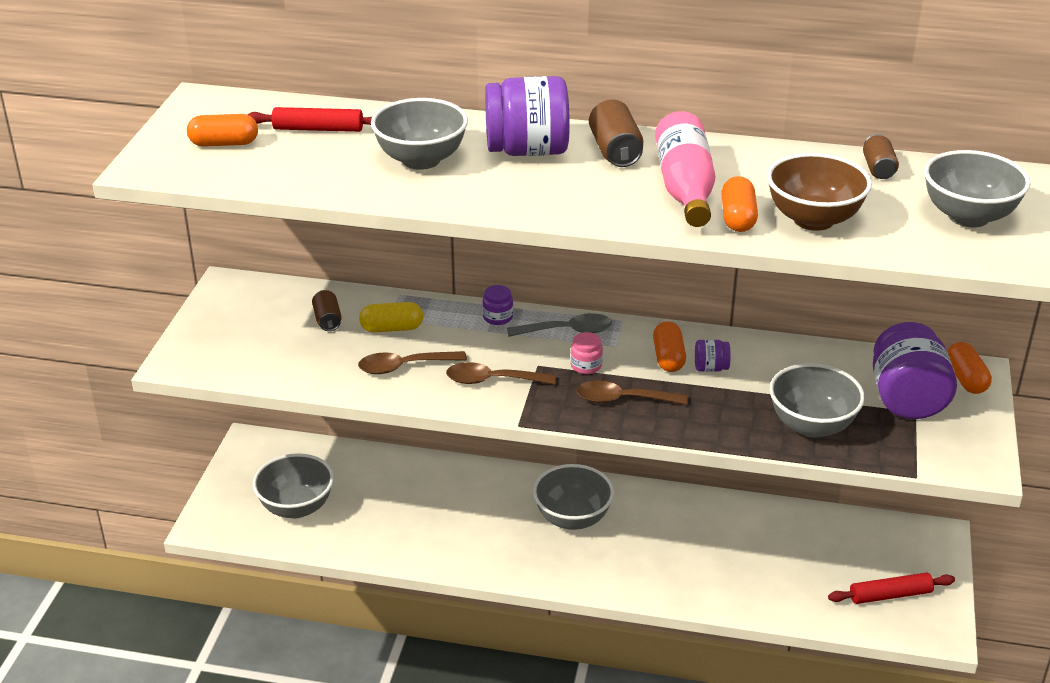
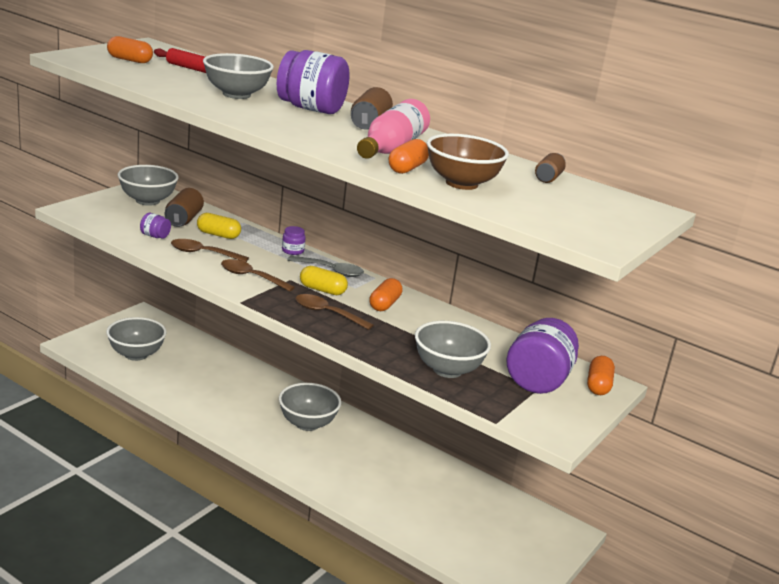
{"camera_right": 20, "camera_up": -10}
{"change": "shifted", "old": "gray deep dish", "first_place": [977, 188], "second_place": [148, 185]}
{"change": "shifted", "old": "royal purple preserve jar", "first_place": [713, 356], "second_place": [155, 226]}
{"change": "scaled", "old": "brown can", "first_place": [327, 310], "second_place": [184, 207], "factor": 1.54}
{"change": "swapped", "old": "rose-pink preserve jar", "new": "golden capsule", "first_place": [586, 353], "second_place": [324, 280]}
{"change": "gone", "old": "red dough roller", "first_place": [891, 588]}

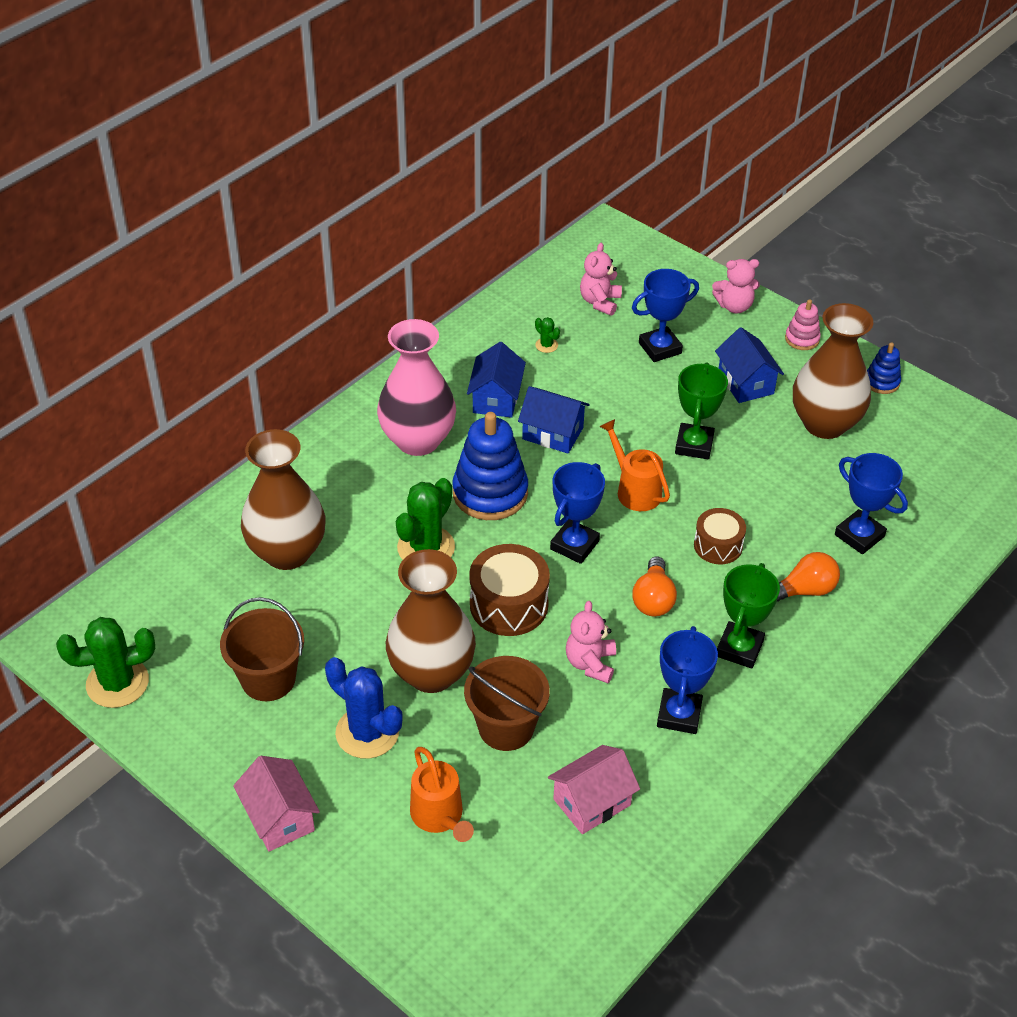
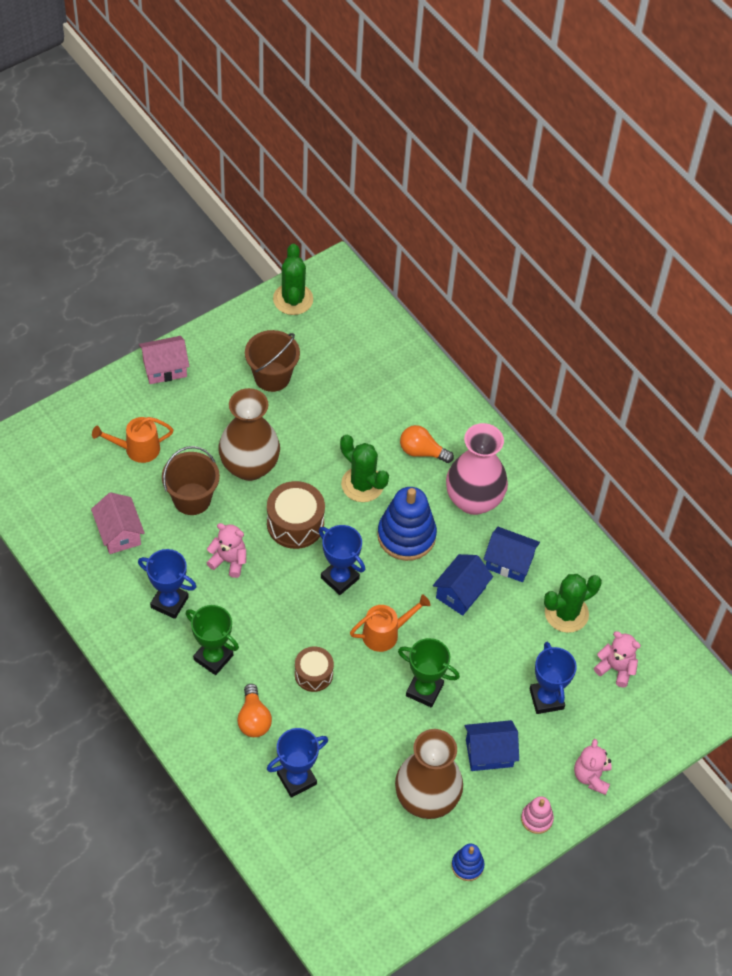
{"camera_right": 100, "camera_up": 10}
{"change": "shifted", "old": "orange light bulb", "first_place": [654, 586], "second_place": [427, 444]}
{"change": "scaled", "old": "green saguaro cactus", "first_place": [547, 335], "second_place": [573, 603], "factor": 2.25}
{"change": "gone", "old": "brown tall vase", "first_place": [283, 499]}
{"change": "gone", "old": "royal blue saguaro cactus", "first_place": [364, 708]}

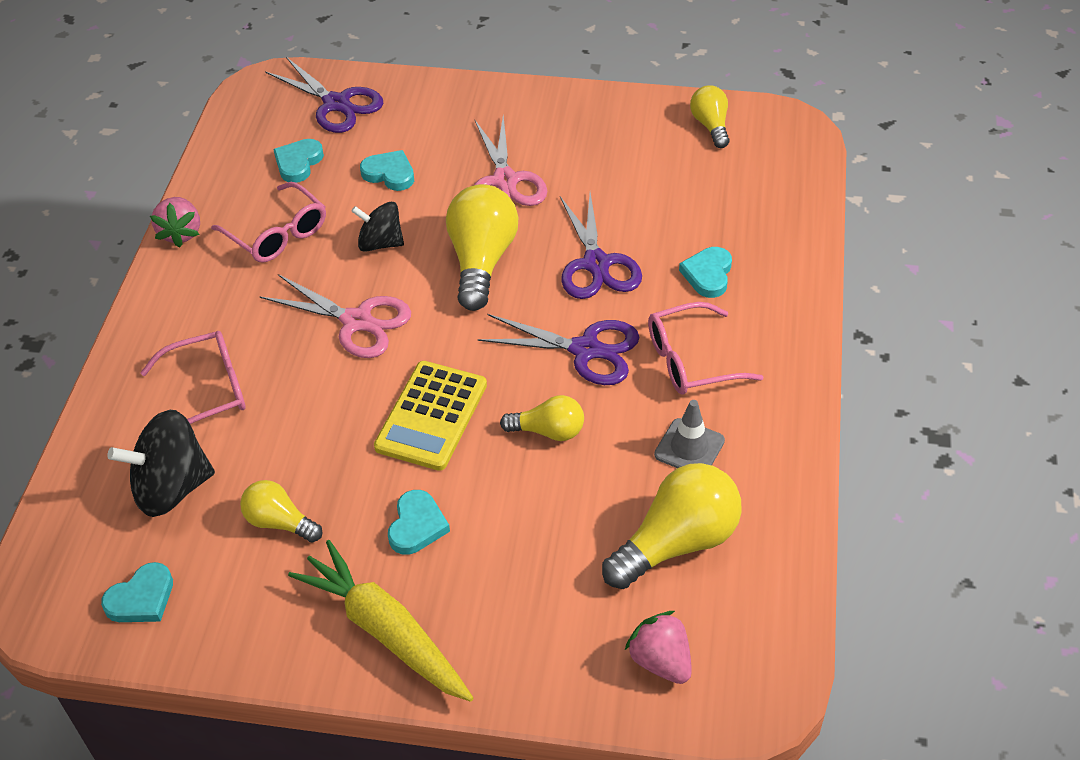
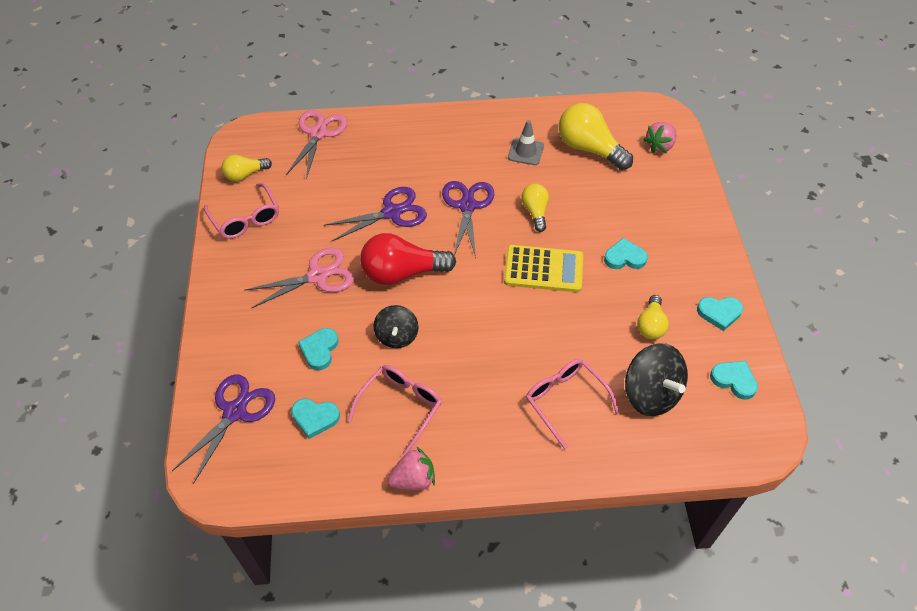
{"camera_right": -105, "camera_up": 5}
{"change": "shifted", "old": "rose-pink eyeglasses", "first_place": [706, 348], "second_place": [241, 211]}
{"change": "shifted", "old": "rose-pink scissors", "first_place": [335, 316], "second_place": [316, 144]}
{"change": "repainted", "old": "golden light bulb", "new": "red light bulb", "first_place": [482, 247], "second_place": [408, 259]}
{"change": "shifted", "old": "teal love heart", "first_place": [705, 272], "second_place": [720, 314]}
{"change": "gone", "old": "golden carrot", "first_place": [380, 621]}

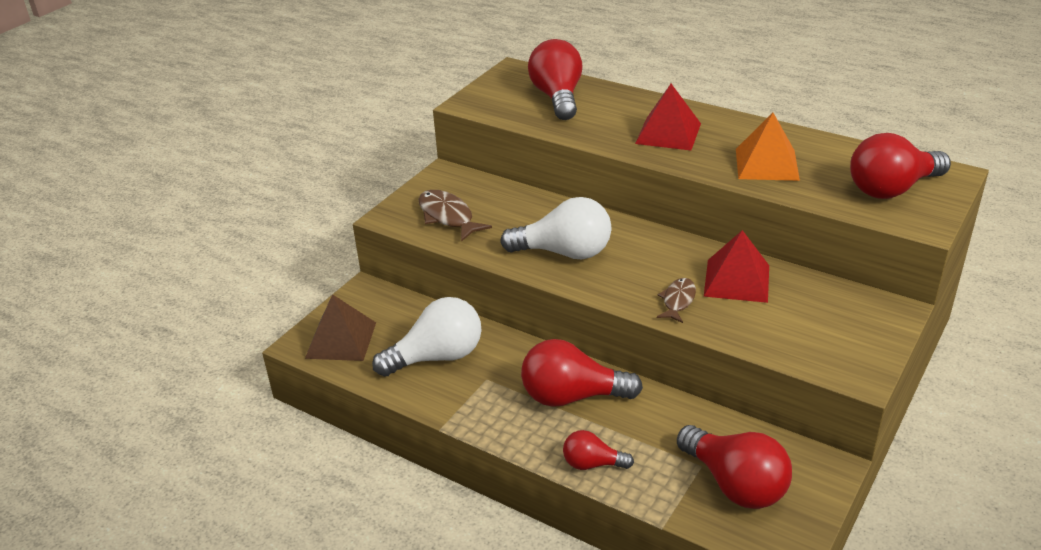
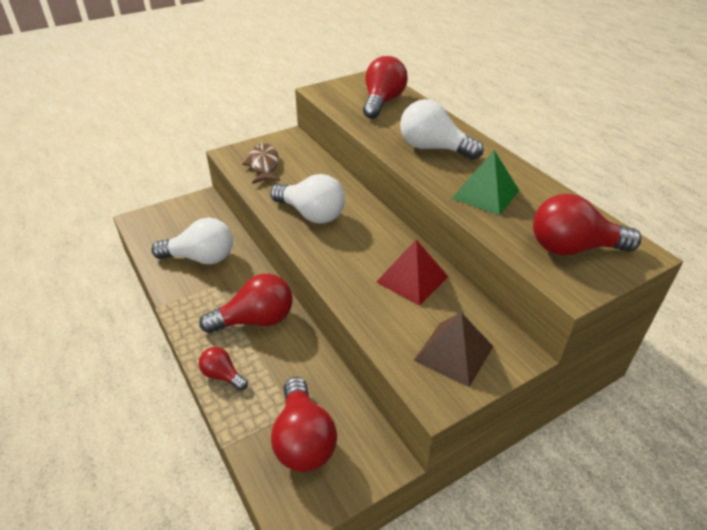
{"camera_right": 25, "camera_up": 5}
{"change": "rotated", "old": "red light bulb", "first_place": [582, 373], "second_place": [245, 303], "degrees": 135}
{"change": "swapped", "old": "red solid pyramid", "new": "pure white light bulb", "first_place": [668, 117], "second_place": [441, 129]}
{"change": "shifted", "old": "brown solid pyramid", "first_place": [340, 327], "second_place": [454, 349]}
{"change": "repainted", "old": "orange solid pyramid", "new": "green solid pyramid", "first_place": [768, 147], "second_place": [485, 183]}
{"change": "gone", "old": "brown toy fish", "first_place": [676, 300]}

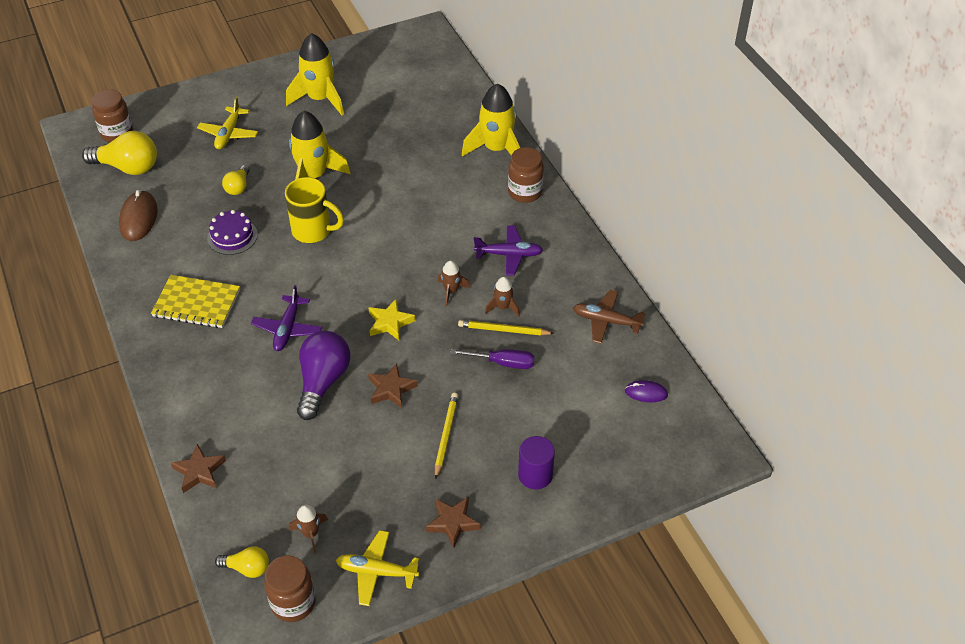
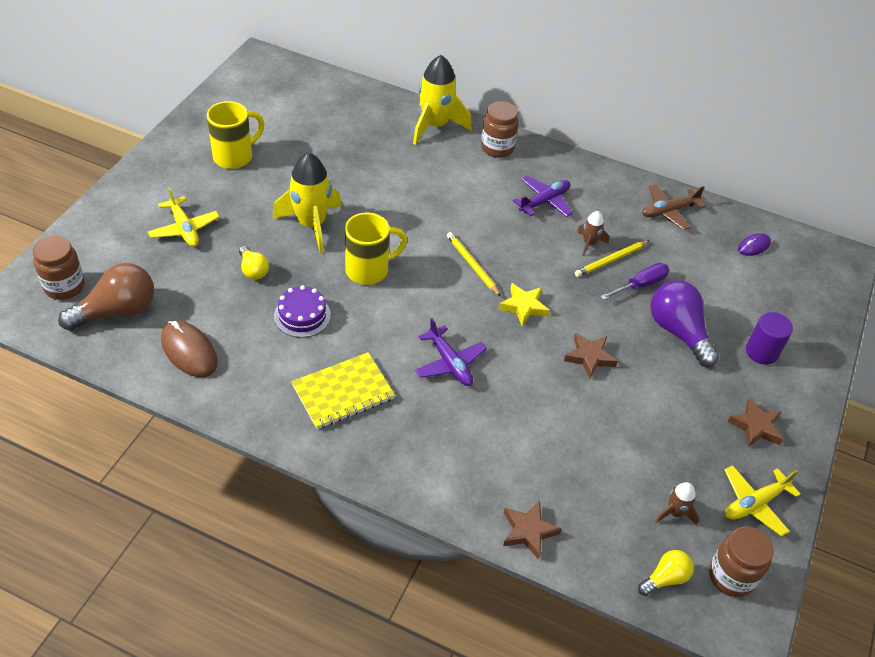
{"camera_right": -45, "camera_up": 0}
{"change": "repainted", "old": "golden light bulb", "new": "brown light bulb", "first_place": [119, 153], "second_place": [106, 297]}
{"change": "swapped", "old": "golden toy rocket", "new": "golden coffee mug", "first_place": [315, 74], "second_place": [235, 135]}
{"change": "shifted", "old": "golden pencil", "first_place": [446, 436], "second_place": [474, 264]}
{"change": "shifted", "old": "royal purple light bulb", "first_place": [323, 375], "second_place": [684, 323]}
{"change": "gone", "old": "brown toy rocket", "first_place": [453, 283]}

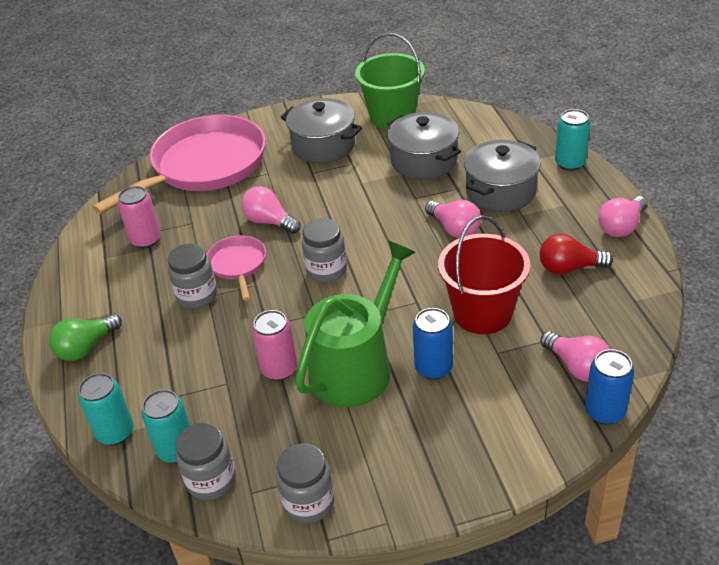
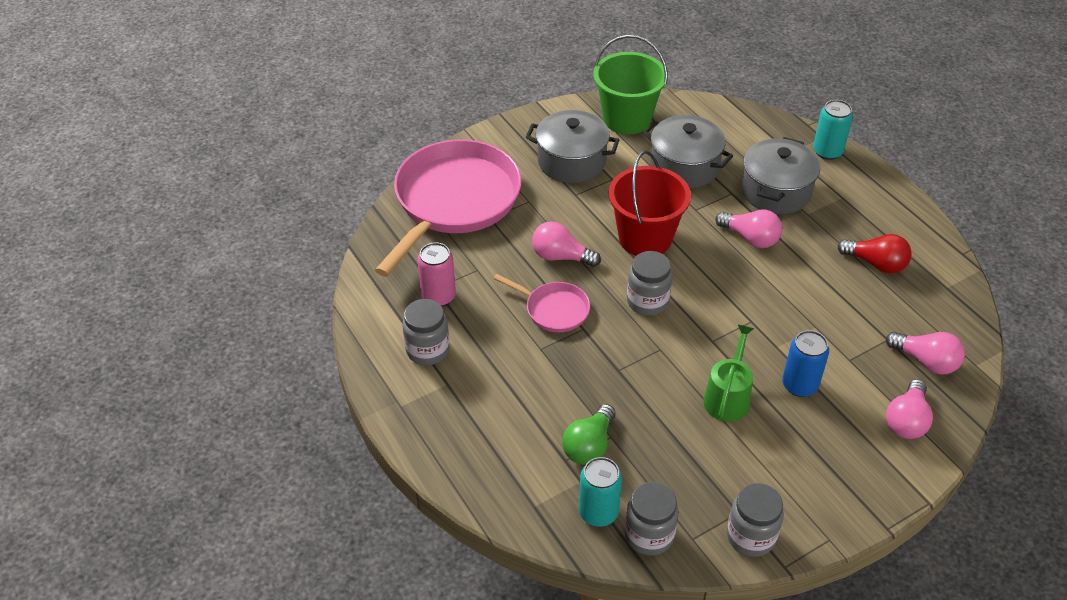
{"camera_right": -20, "camera_up": 5}
{"change": "shifted", "old": "gray preserve jar", "first_place": [192, 276], "second_place": [425, 332]}
{"change": "rotated", "old": "rose-pink skillet", "first_place": [236, 268], "second_place": [541, 303], "degrees": 150}
{"change": "shifted", "old": "green light bulb", "first_place": [85, 337], "second_place": [588, 434]}
{"change": "shifted", "old": "red pail", "first_place": [484, 274], "second_place": [649, 203]}
{"change": "scaled", "old": "green watering can", "first_place": [355, 324], "second_place": [728, 373], "factor": 0.58}
{"change": "rotated", "old": "red light bulb", "first_place": [576, 254], "second_place": [875, 254], "degrees": -135}
{"change": "shifted", "old": "rose-pink light bulb", "first_place": [622, 216], "second_place": [909, 409]}
{"change": "gone", "old": "teal can", "first_place": [106, 409]}
{"change": "gone", "old": "rose-pink can", "first_place": [275, 345]}
{"change": "gone", "old": "royal blue can", "first_place": [609, 387]}

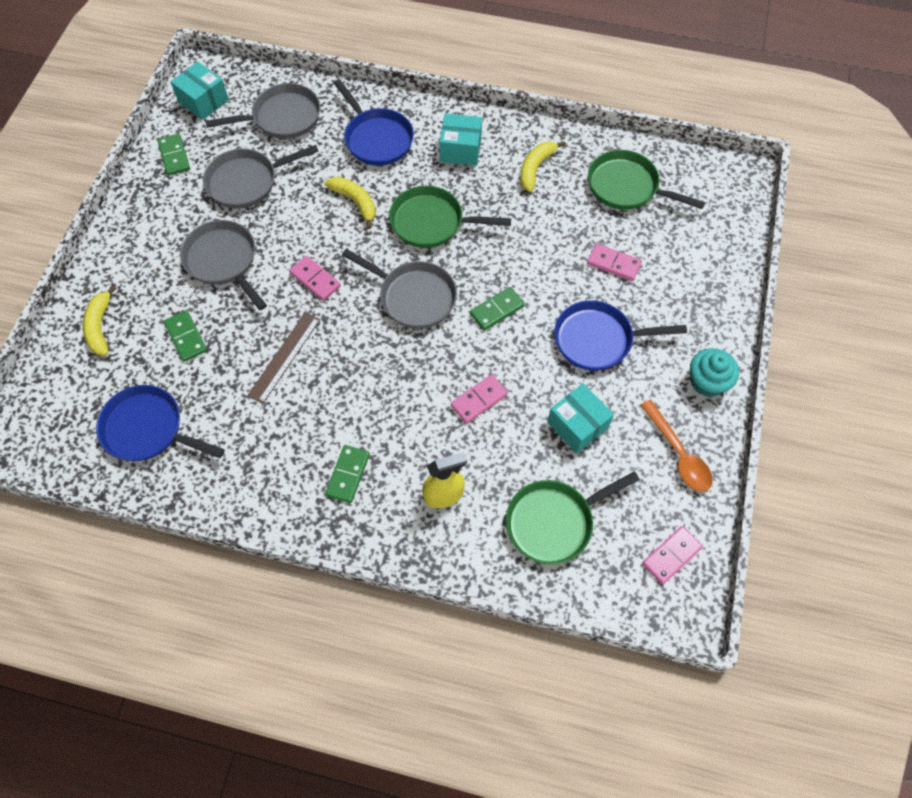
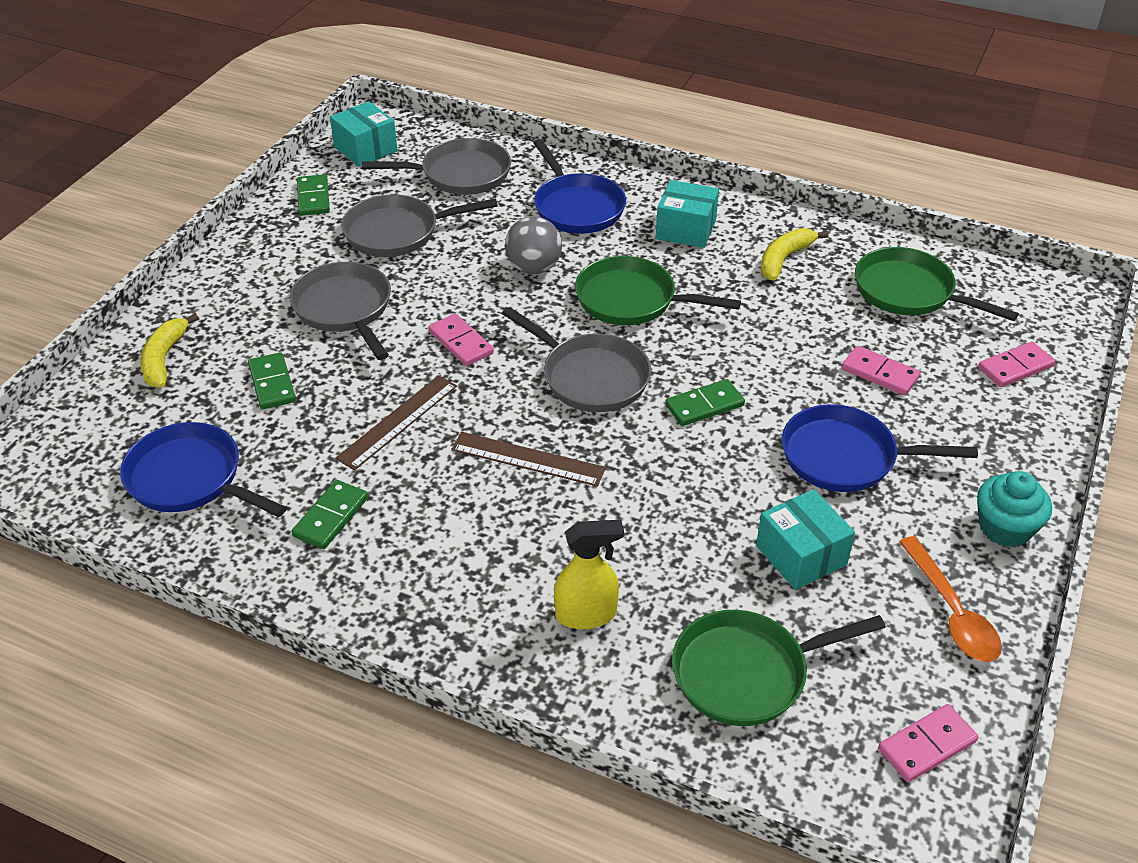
{"camera_right": 10, "camera_up": -20}
{"change": "shifted", "old": "green domino", "first_place": [347, 474], "second_place": [330, 514]}
{"change": "new", "new": "brown ruler", "second_place": [528, 459]}
{"change": "swapped", "old": "golden banana fruit", "new": "gray ball", "first_place": [350, 203], "second_place": [533, 245]}
{"change": "shifted", "old": "rose-pink domino", "first_place": [479, 399], "second_place": [1016, 364]}

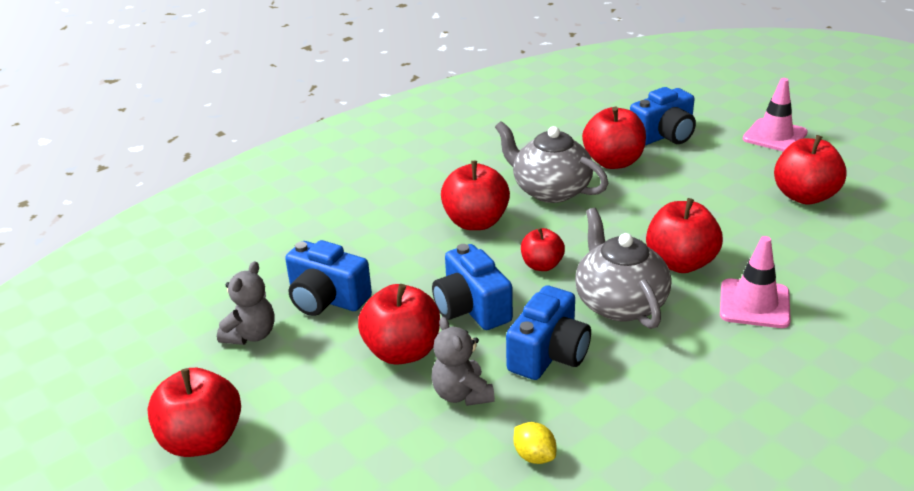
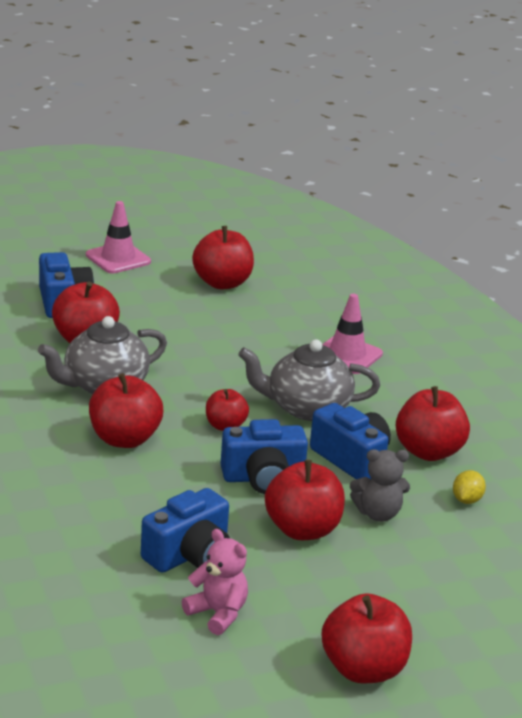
{"camera_right": -75, "camera_up": -5}
{"change": "repainted", "old": "gray teddy bear", "new": "rose-pink teddy bear", "first_place": [246, 303], "second_place": [215, 582]}
{"change": "shifted", "old": "red toy apple", "first_place": [684, 235], "second_place": [433, 423]}
{"change": "rotated", "old": "golden lemon", "first_place": [535, 443], "second_place": [469, 487], "degrees": -45}

